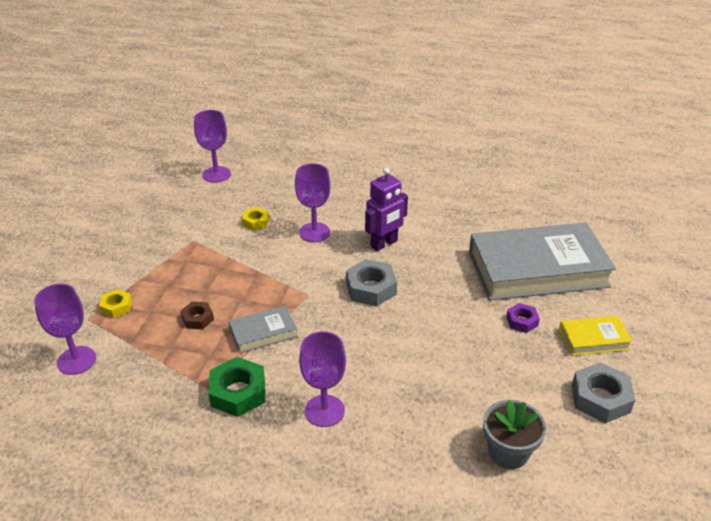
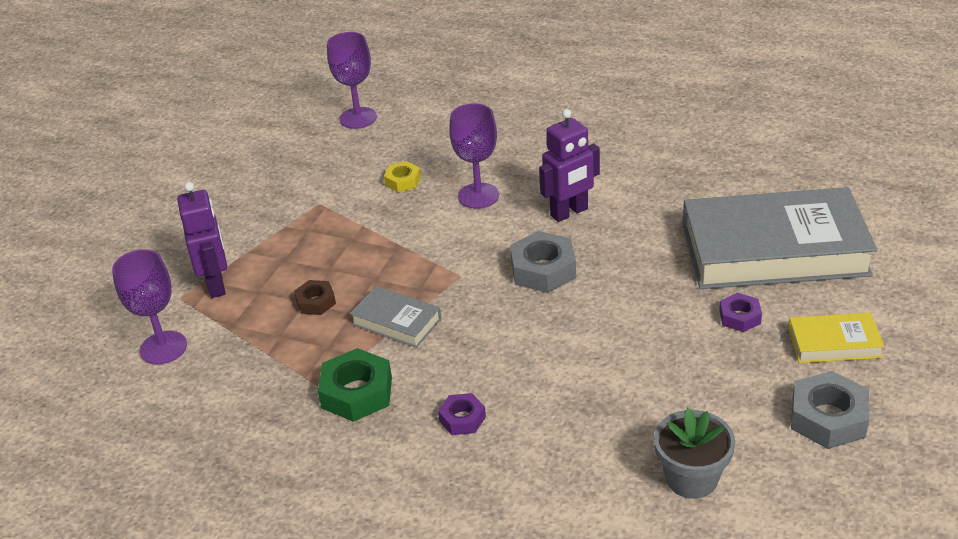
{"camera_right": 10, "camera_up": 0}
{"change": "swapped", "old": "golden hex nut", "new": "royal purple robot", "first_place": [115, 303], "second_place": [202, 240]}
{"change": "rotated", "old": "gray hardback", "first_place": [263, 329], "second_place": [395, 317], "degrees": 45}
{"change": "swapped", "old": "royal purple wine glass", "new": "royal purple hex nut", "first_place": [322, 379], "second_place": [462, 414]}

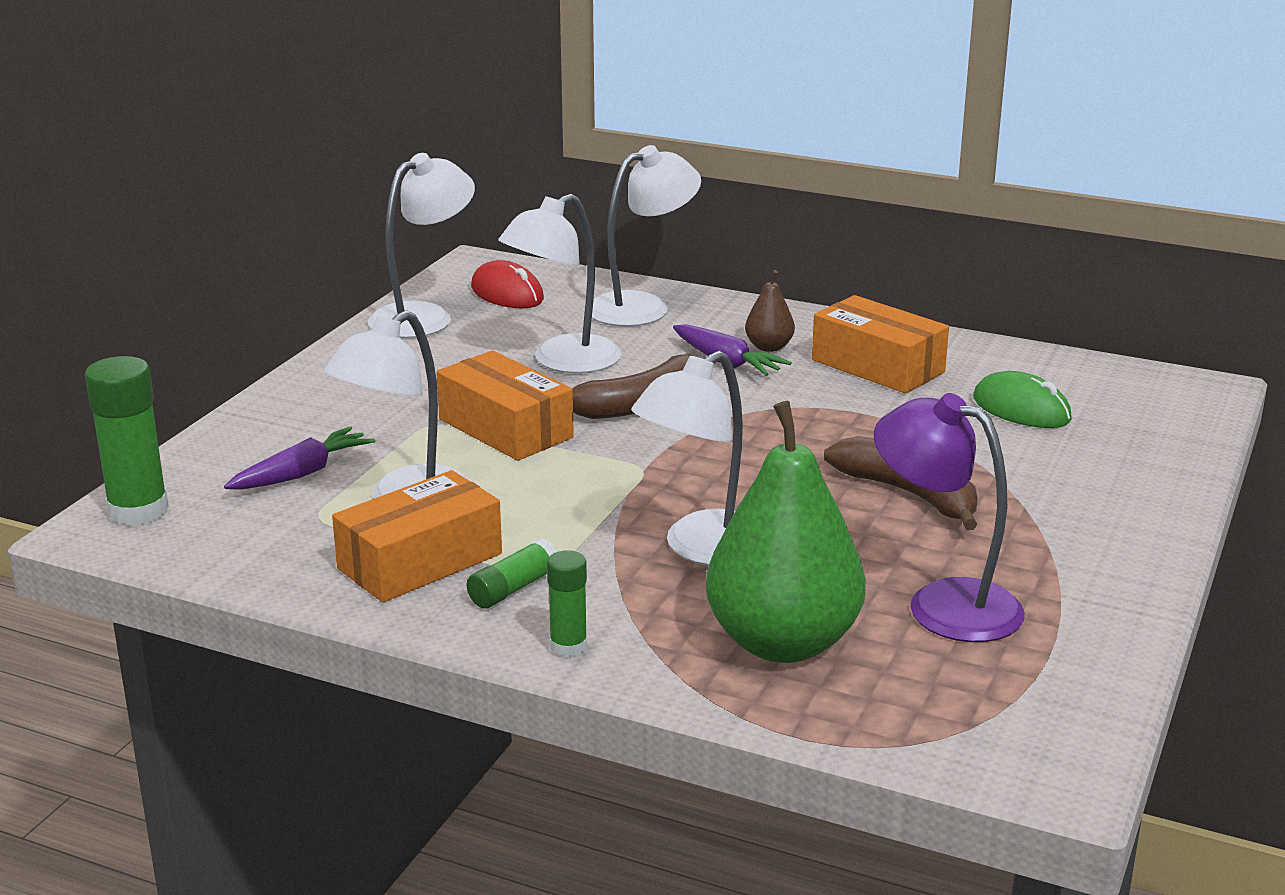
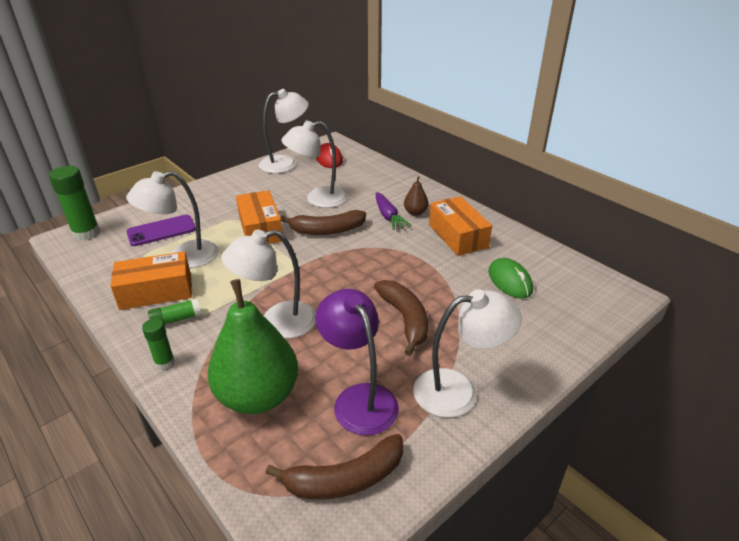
{"camera_right": 25, "camera_up": 10}
{"change": "swapped", "old": "royal purple carrot", "new": "royal purple smartphone", "first_place": [299, 458], "second_place": [161, 230]}
{"change": "new", "new": "brown banana fruit", "second_place": [334, 467]}
{"change": "shifted", "old": "pure white desk lamp", "first_place": [646, 235], "second_place": [467, 353]}

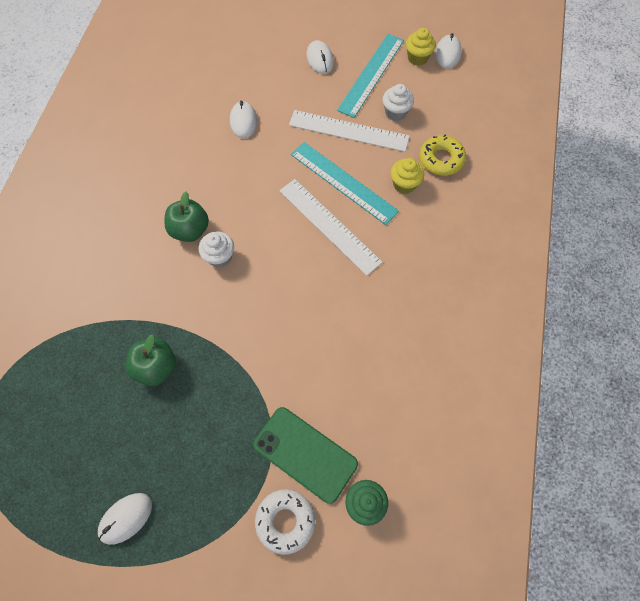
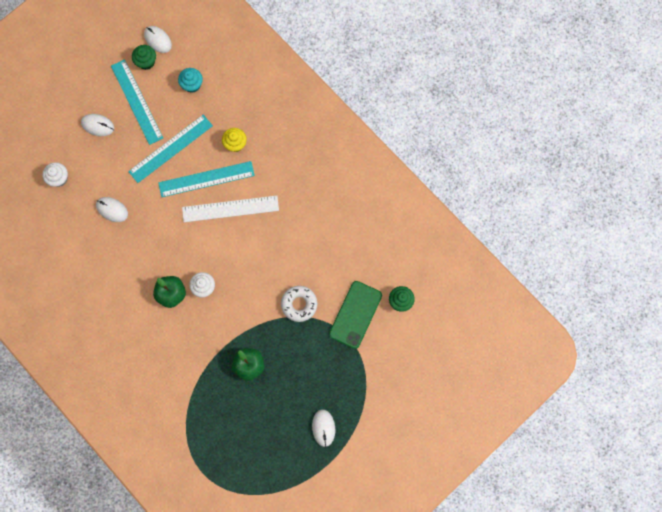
{"camera_right": -55, "camera_up": 10}
{"change": "shifted", "old": "pure white muffin", "first_place": [398, 102], "second_place": [55, 174]}
{"change": "repainted", "old": "pure white ruler", "new": "teal ruler", "first_place": [349, 131], "second_place": [170, 149]}
{"change": "repainted", "old": "golden muffin", "new": "green muffin", "first_place": [421, 47], "second_place": [144, 57]}
{"change": "new", "new": "teal muffin", "second_place": [190, 80]}
{"change": "shifted", "old": "pure white glazed donut", "first_place": [285, 522], "second_place": [299, 304]}
{"change": "rotated", "old": "green smartphone", "first_place": [305, 455], "second_place": [355, 315], "degrees": -45}
{"change": "gone", "old": "golden glazed donut", "first_place": [442, 155]}

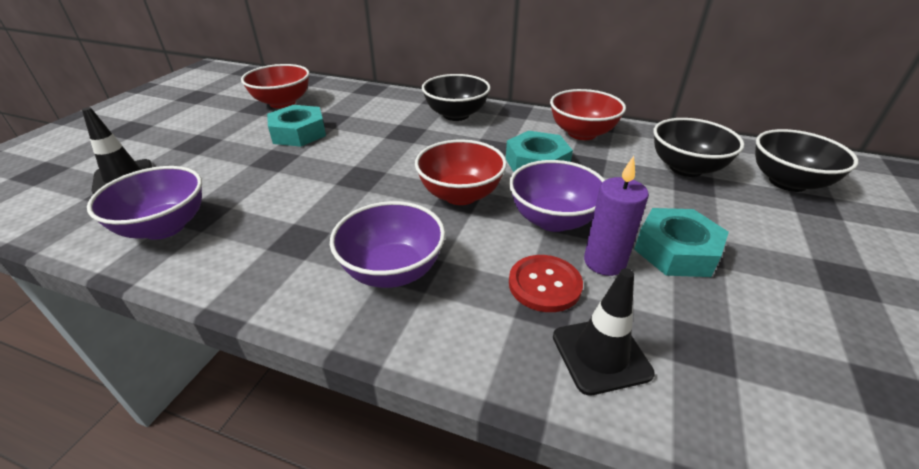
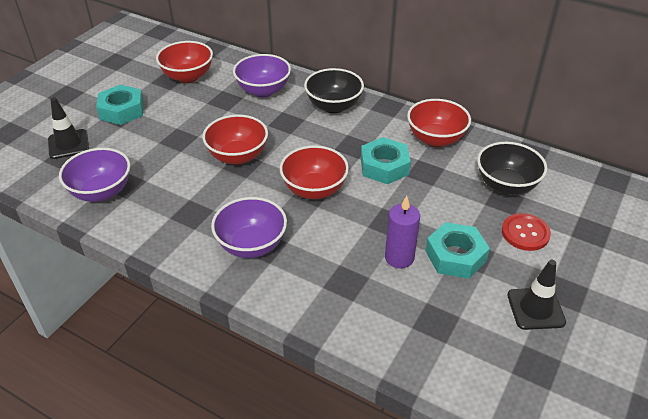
{"camera_right": 10, "camera_up": 5}
{"change": "shifted", "old": "teal hex nut", "first_place": [296, 126], "second_place": [120, 105]}
{"change": "new", "new": "red deep dish", "second_place": [235, 140]}
{"change": "shifted", "old": "royal purple deep dish", "first_place": [557, 196], "second_place": [262, 76]}
{"change": "shifted", "old": "red shirt button", "first_place": [546, 283], "second_place": [526, 232]}
{"change": "shifted", "old": "jet-black traffic cone", "first_place": [604, 332], "second_place": [536, 295]}
{"change": "gone", "old": "jet-black deep dish", "first_place": [806, 160]}

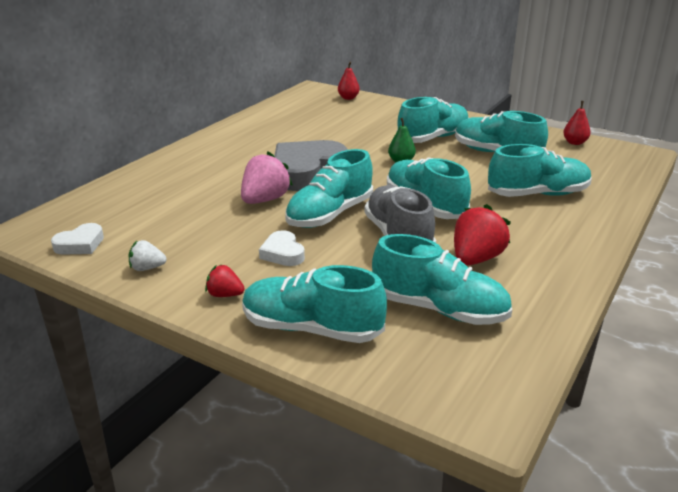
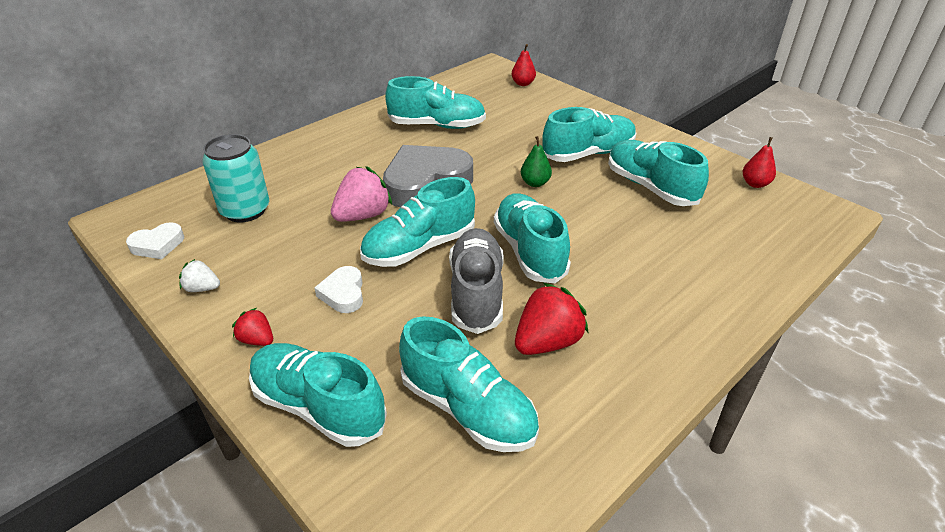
{"camera_right": 15, "camera_up": 10}
{"change": "new", "new": "teal can", "second_place": [235, 178]}
{"change": "shifted", "old": "teal sneaker", "first_place": [540, 170], "second_place": [435, 102]}

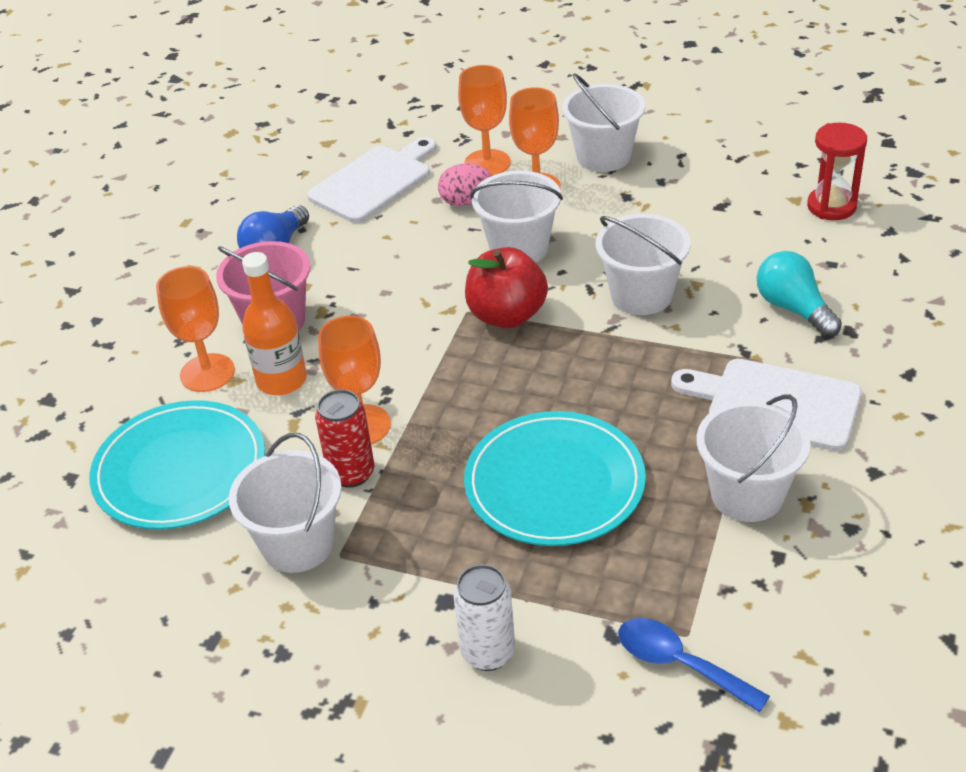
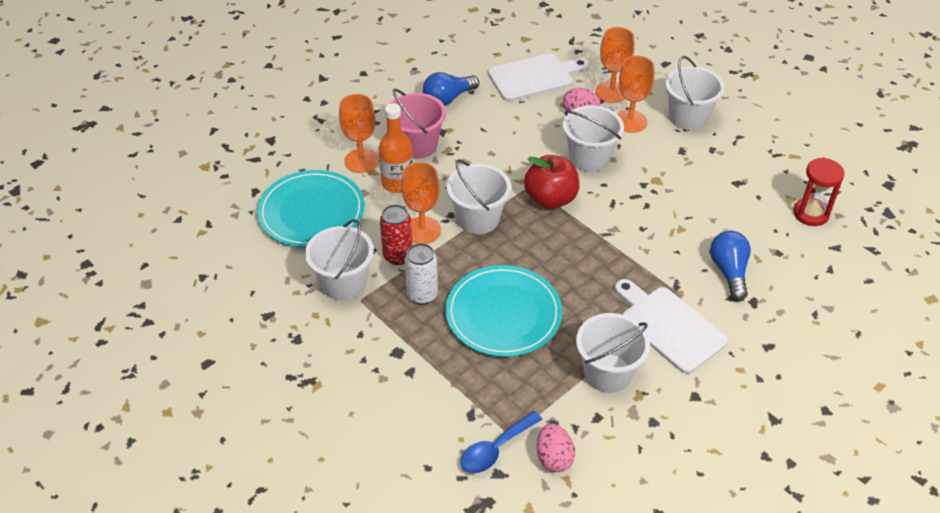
{"camera_right": 25, "camera_up": 5}
{"change": "shifted", "old": "pure white can", "first_place": [484, 617], "second_place": [421, 274]}
{"change": "shifted", "old": "pure white pail", "first_place": [643, 264], "second_place": [479, 197]}
{"change": "rotated", "old": "royal blue spoon", "first_place": [694, 665], "second_place": [501, 442], "degrees": -105}
{"change": "new", "new": "rose-pink toy egg", "second_place": [556, 448]}
{"change": "repainted", "old": "teal light bulb", "new": "royal blue light bulb", "first_place": [799, 294], "second_place": [730, 266]}

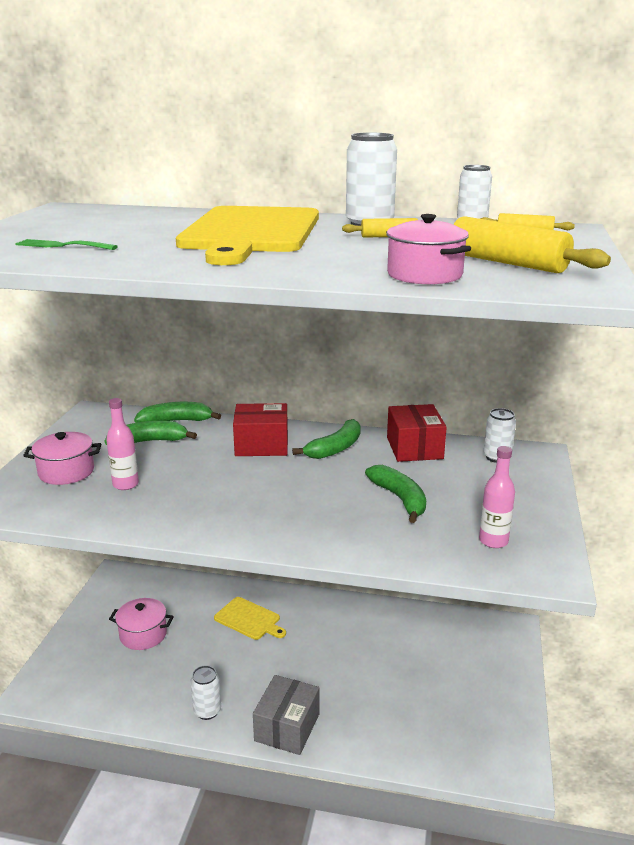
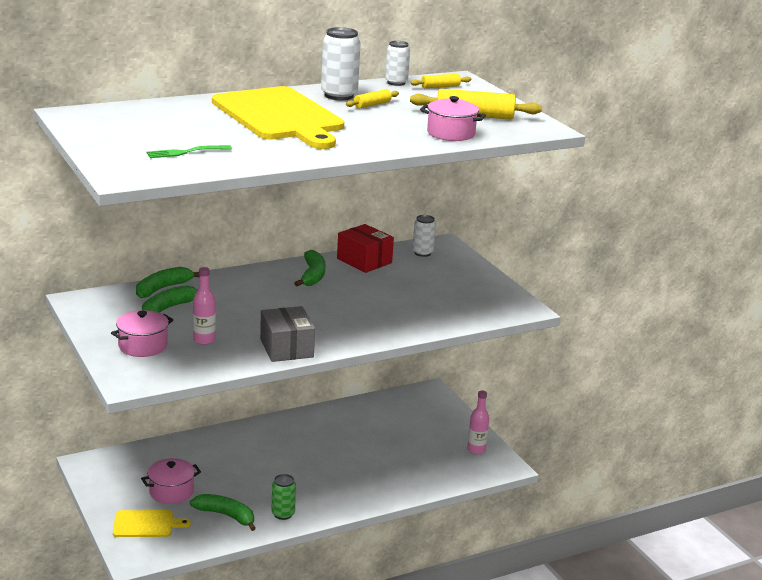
{"camera_right": -40, "camera_up": 0}
{"change": "shifted", "old": "golden cutting board", "first_place": [250, 618], "second_place": [152, 523]}
{"change": "shifted", "old": "green banana fruit", "first_place": [395, 494], "second_place": [223, 512]}
{"change": "shifted", "old": "gray package", "first_place": [286, 715], "second_place": [287, 334]}
{"change": "repainted", "old": "pure white can", "new": "green can", "first_place": [205, 692], "second_place": [283, 497]}
{"change": "shifted", "old": "rose-pink drink bottle", "first_place": [497, 497], "second_place": [478, 422]}
{"change": "gone", "old": "red package", "first_place": [260, 429]}

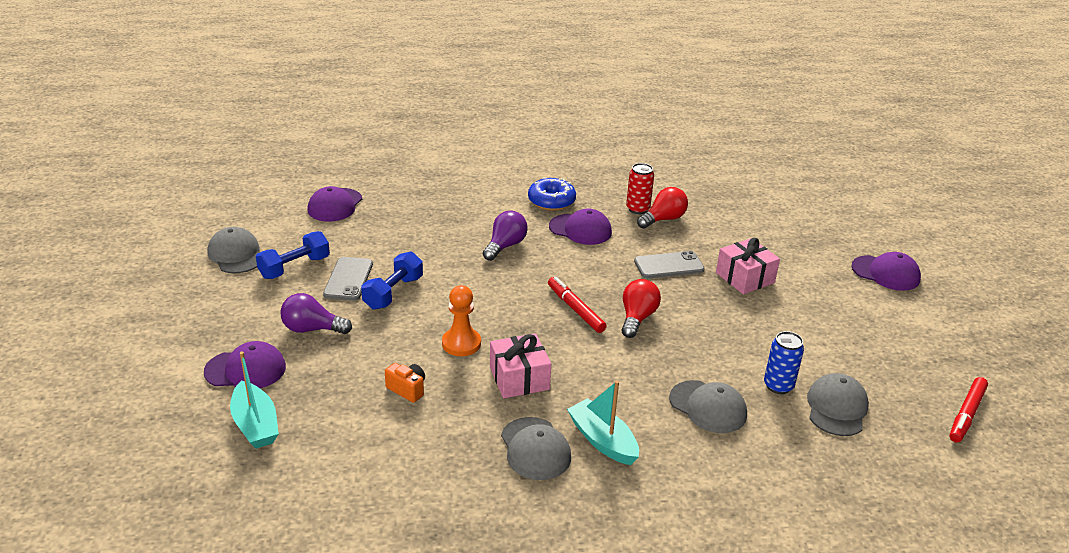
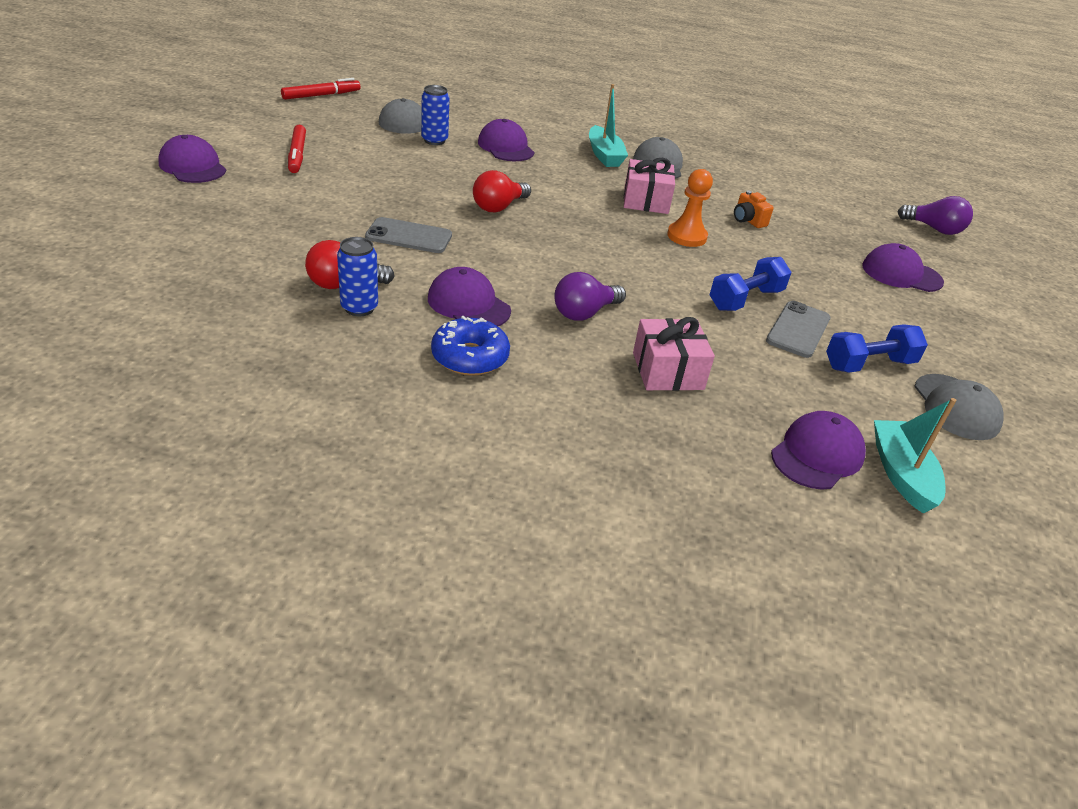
{"camera_right": -160, "camera_up": 5}
{"change": "shifted", "old": "red felt pen", "first_place": [577, 305], "second_place": [297, 149]}
{"change": "repainted", "old": "red can", "new": "royal blue can", "first_place": [640, 188], "second_place": [357, 276]}
{"change": "repainted", "old": "gray cap", "new": "royal purple cap", "first_place": [708, 406], "second_place": [506, 140]}
{"change": "shifted", "old": "rose-pink present", "first_place": [748, 266], "second_place": [674, 354]}
{"change": "shifted", "old": "teal sailboat", "first_place": [254, 400], "second_place": [915, 456]}
{"change": "shifted", "old": "royal purple light bulb", "first_place": [316, 313], "second_place": [935, 215]}

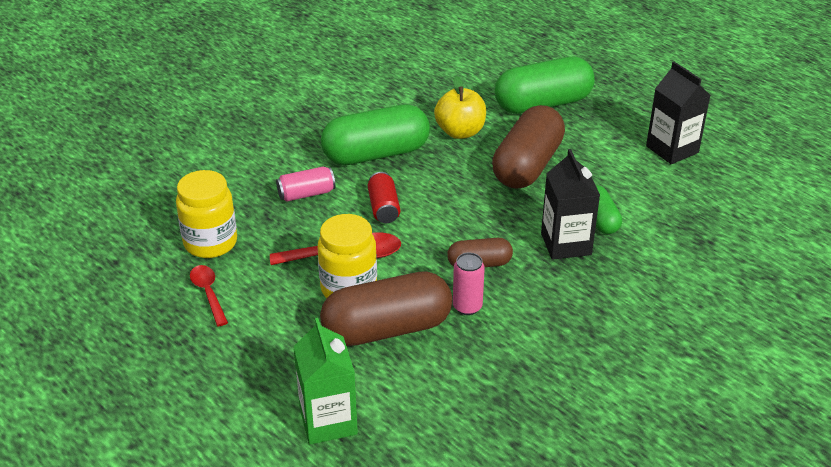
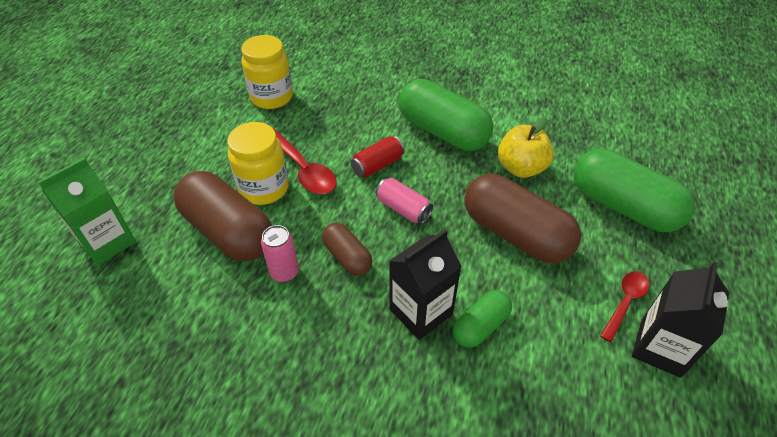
{"camera_right": 60, "camera_up": 10}
{"change": "shifted", "old": "rose-pink can", "first_place": [306, 184], "second_place": [404, 201]}
{"change": "rotated", "old": "brown capsule", "first_place": [528, 147], "second_place": [522, 218], "degrees": 45}
{"change": "shifted", "old": "red spoon", "first_place": [209, 295], "second_place": [624, 306]}

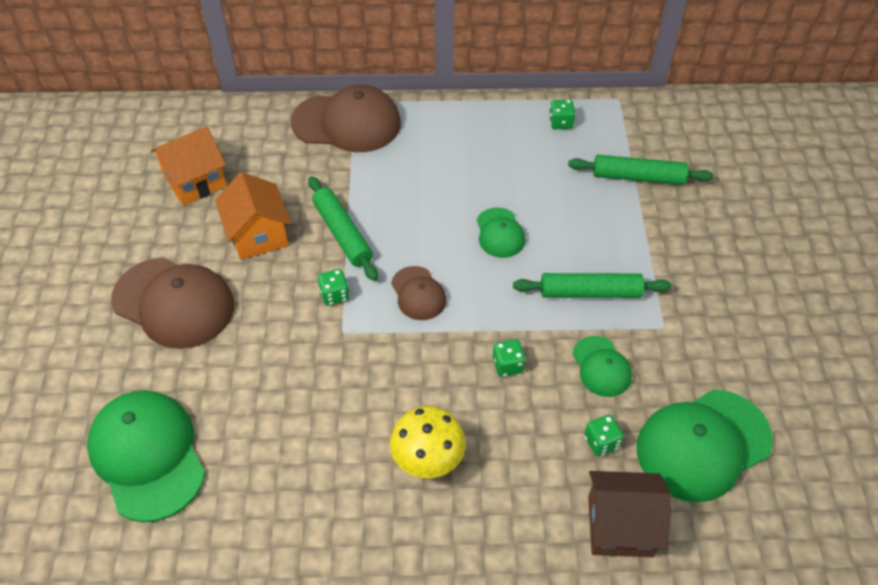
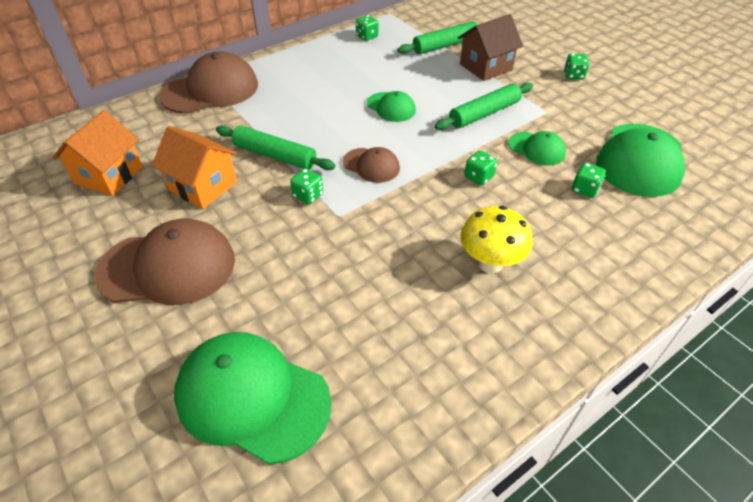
{"camera_right": -35, "camera_up": -5}
{"change": "shifted", "old": "brown toy house", "first_place": [630, 514], "second_place": [490, 47]}
{"change": "new", "new": "green dice", "second_place": [576, 67]}

